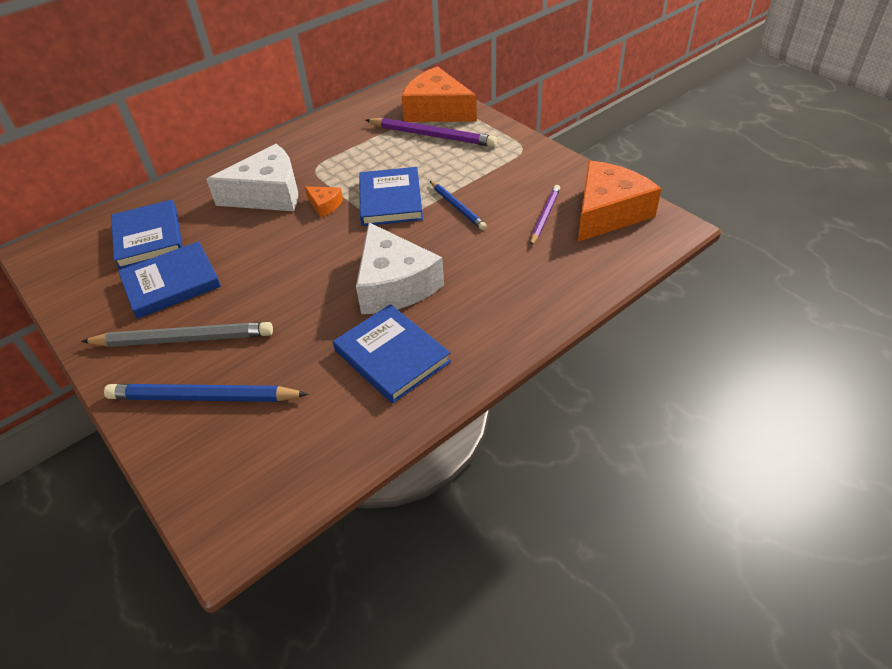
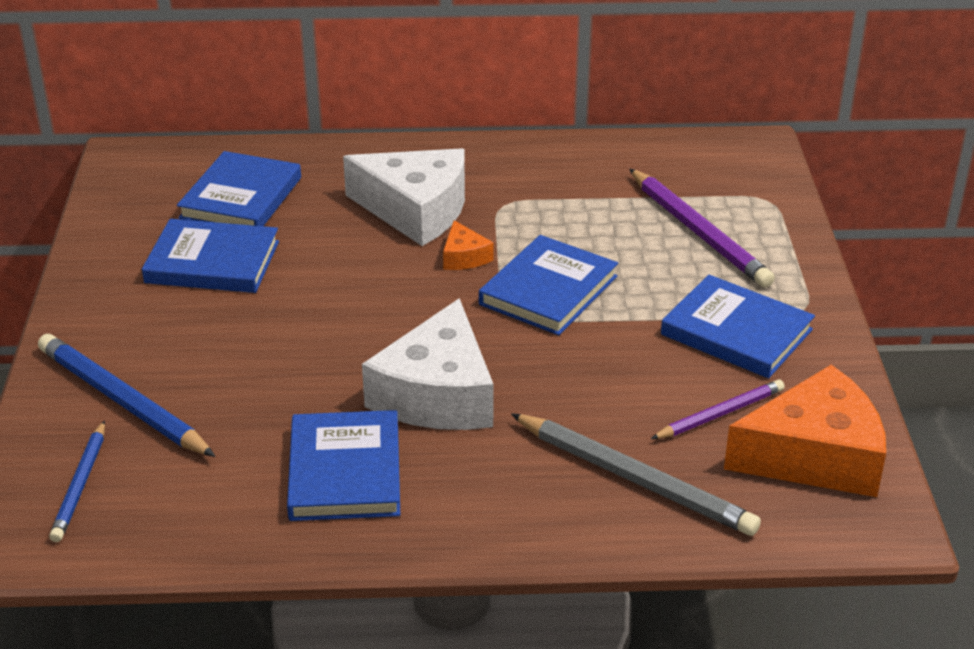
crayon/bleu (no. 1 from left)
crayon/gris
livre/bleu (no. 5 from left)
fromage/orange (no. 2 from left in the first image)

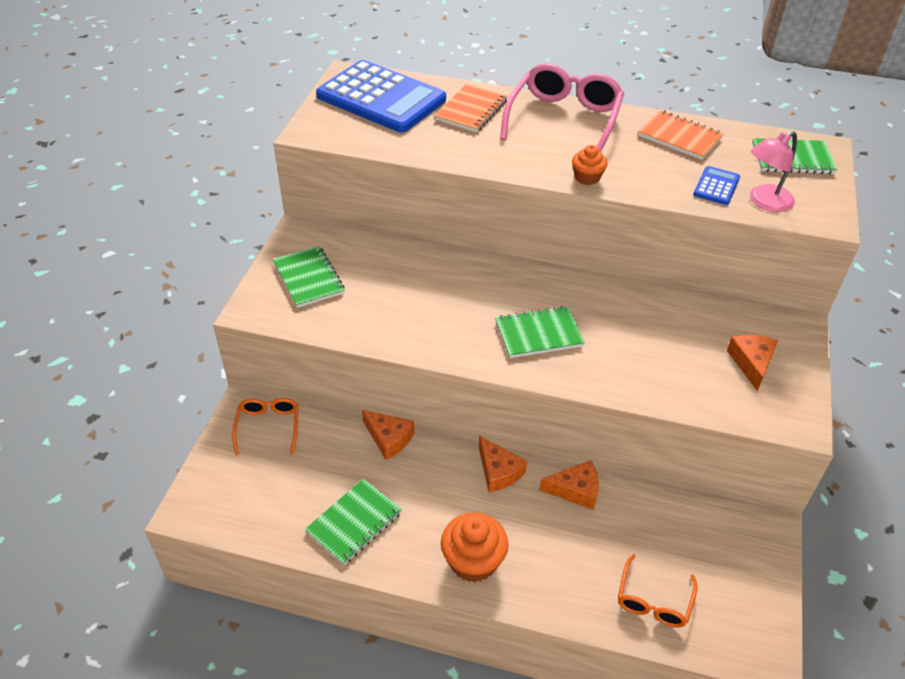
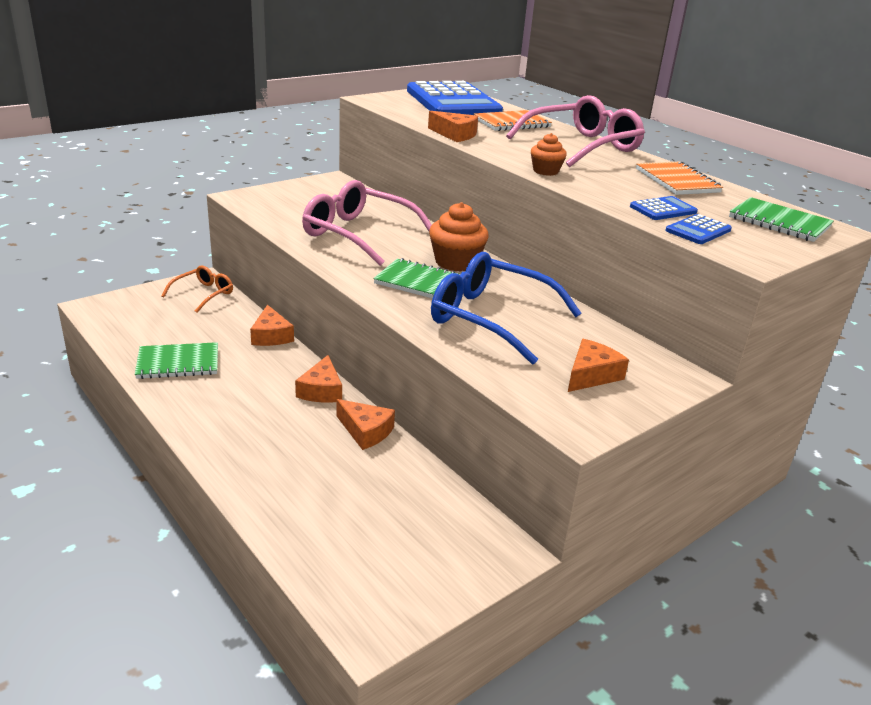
lunettes/rose (no. 1 from left)
fromage/orange (no. 4 from left)
muffin/orange (no. 1 from left)
lunettes/bleu
calculatrice/bleu (no. 3 from left)
carnet/vert (no. 1 from left in the first image)
lunettes/orange (no. 2 from left in the first image)

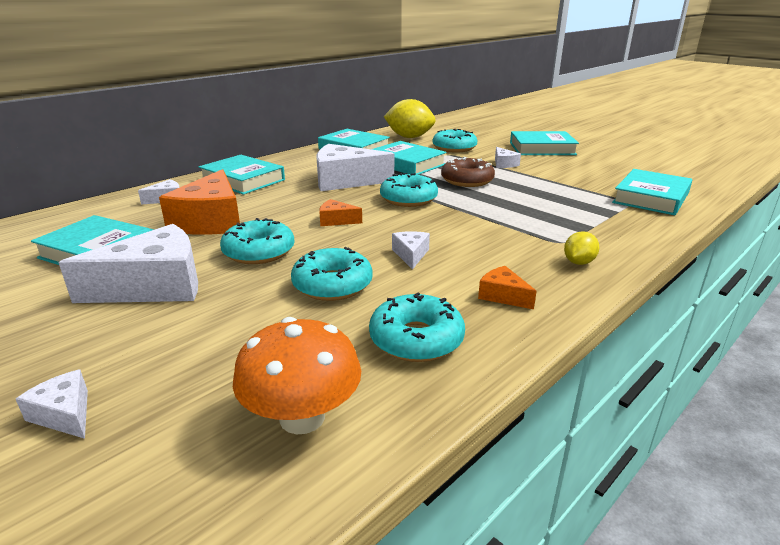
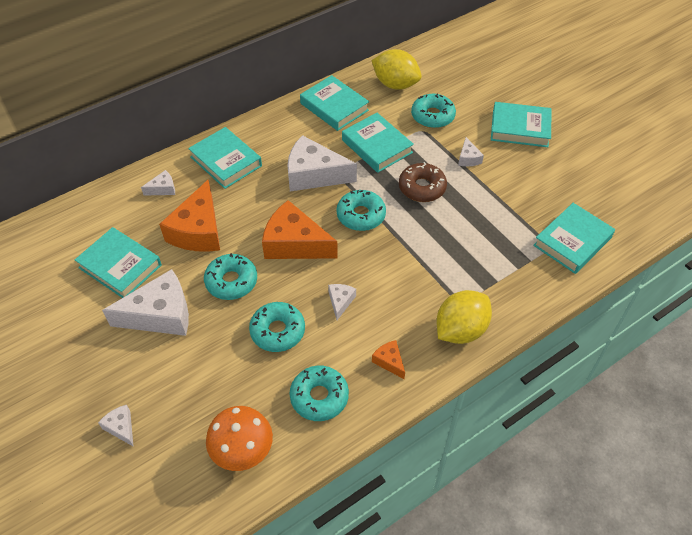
fromage/orange (no. 2 from left)
citron/jaune (no. 2 from left)

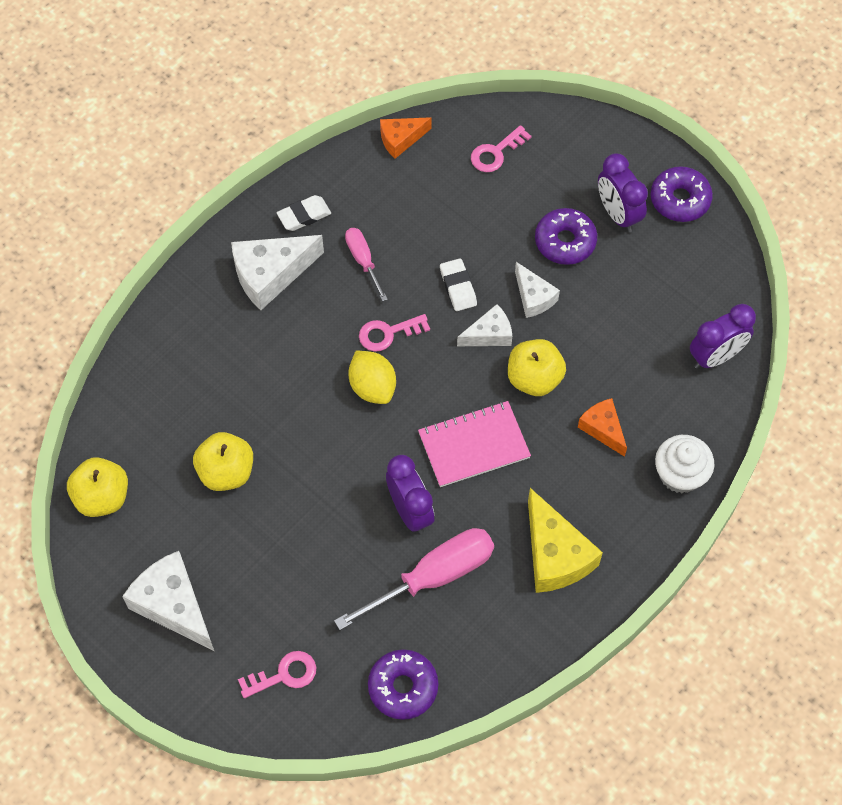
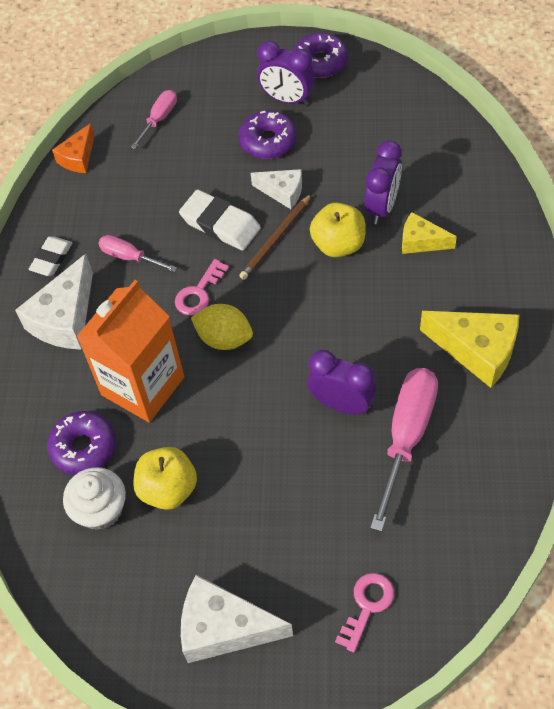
beignet/violet (no. 1 from left)
muffin/blanc
brique de lait/orange
tournevis/rose (no. 2 from left)
gomme/blanc (no. 2 from left)
crayon/marron
réveil/violet (no. 3 from left)
fromage/jaune (no. 1 from left)
pomme/jaune (no. 1 from left in the first image)
carnet/rose

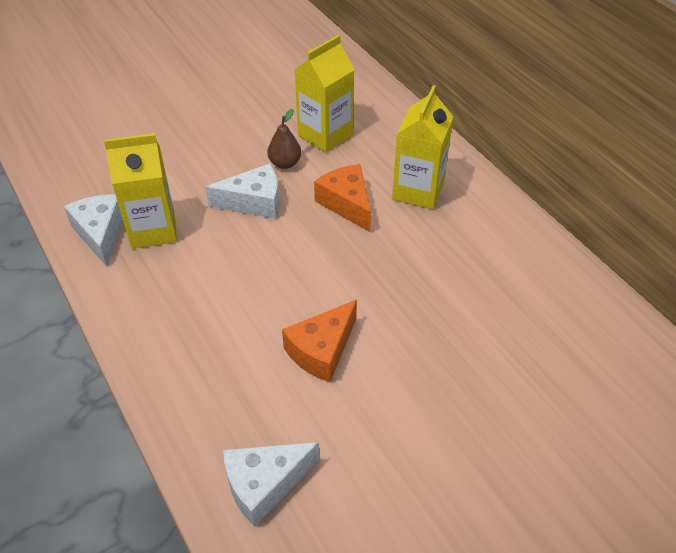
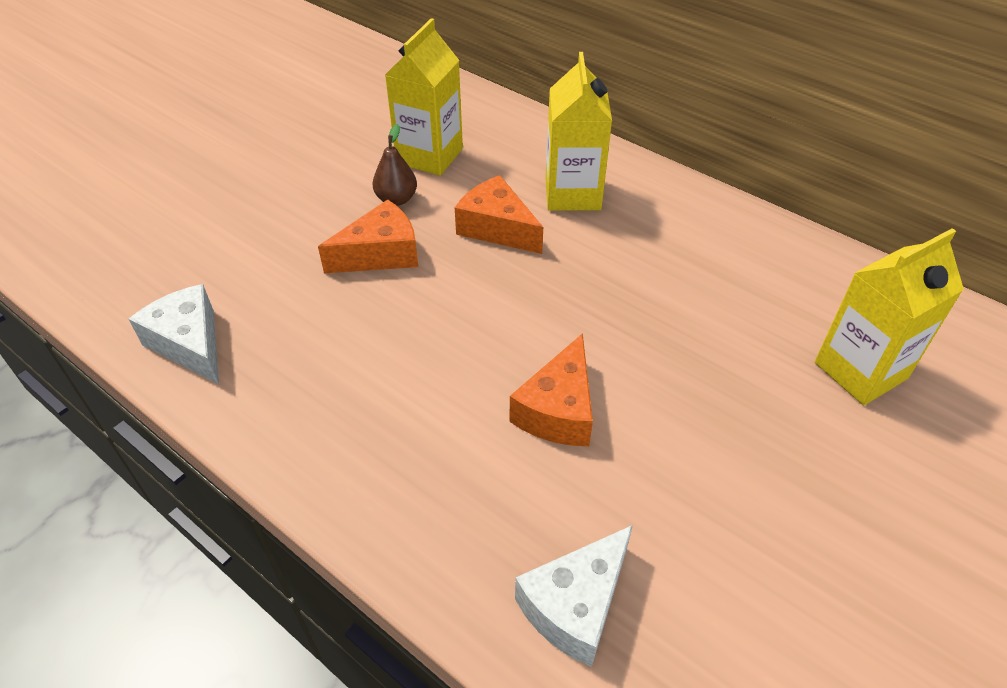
fromage/orange (no. 1 from left)
brique de lait/jaune (no. 3 from left)

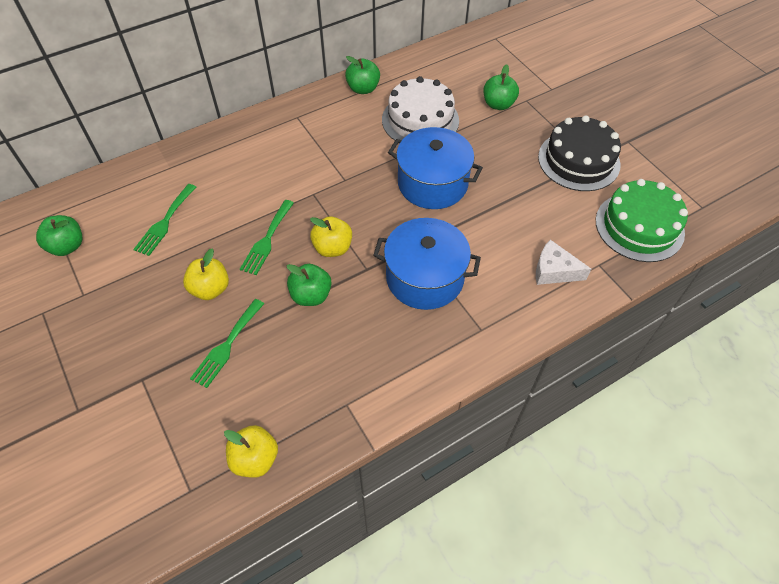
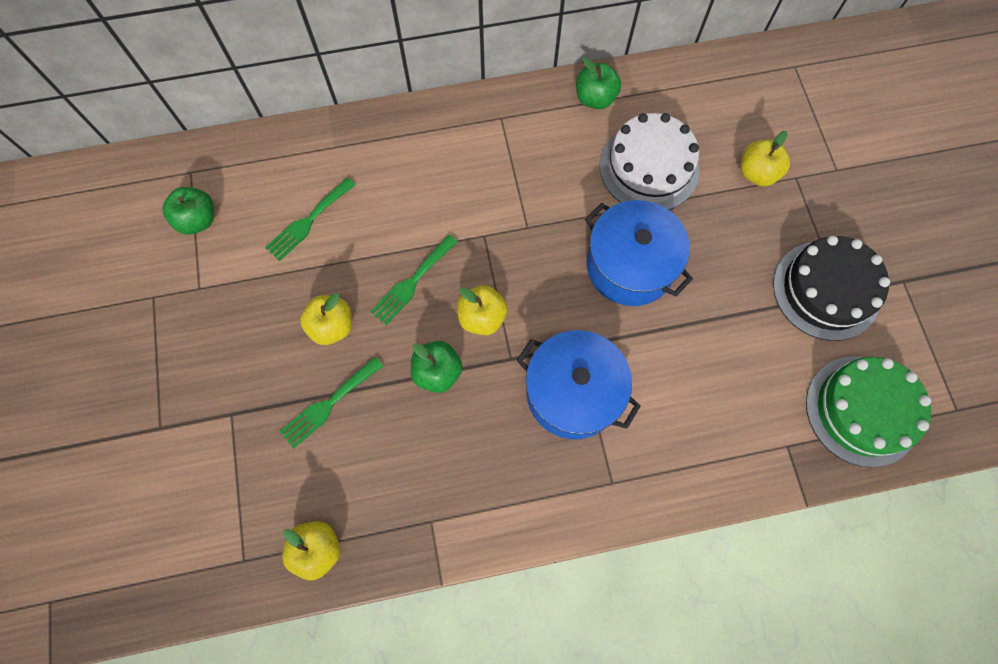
pomme/jaune (no. 4 from left)
fromage/blanc

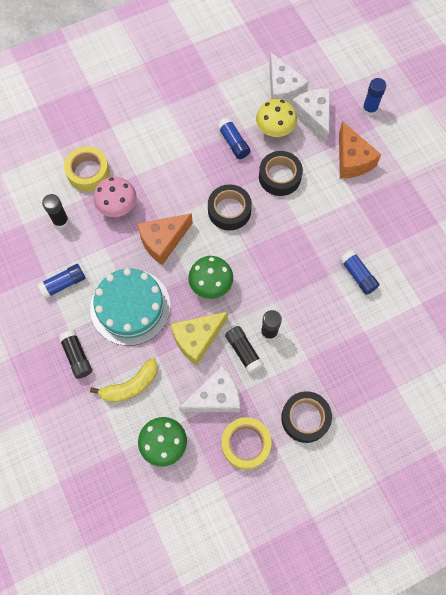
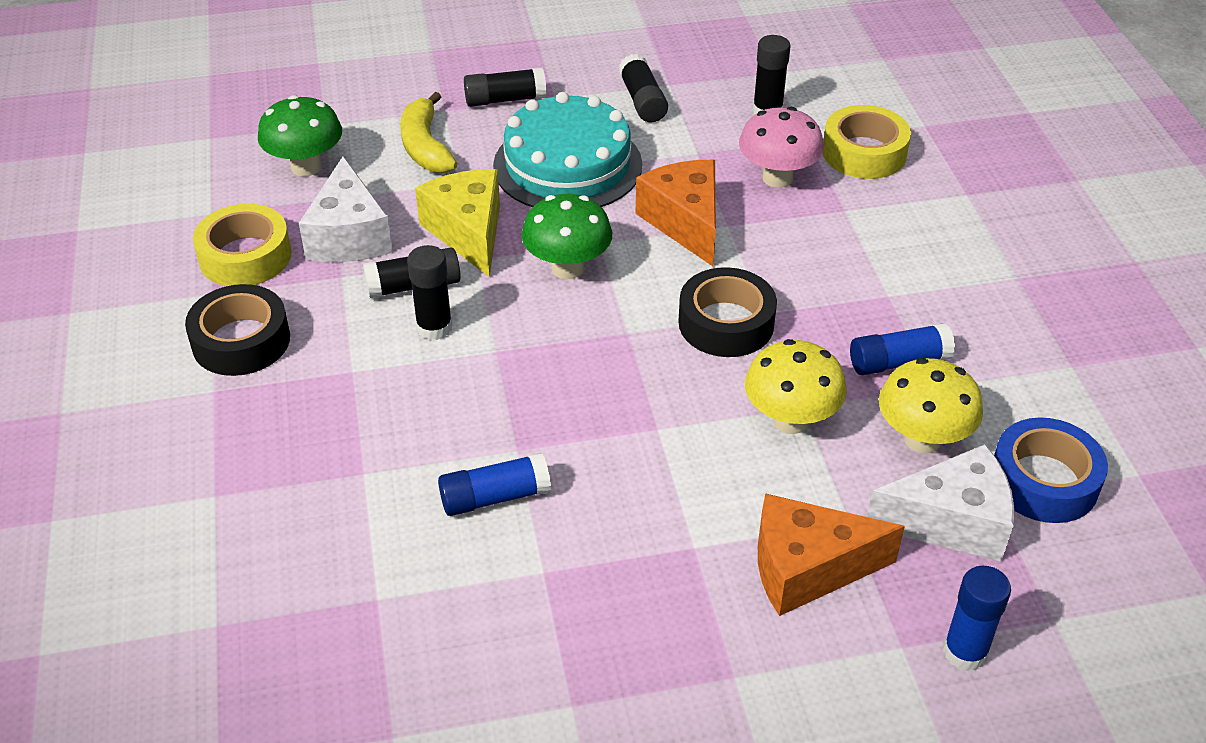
bâton de colle/noir (no. 4 from left)
champignon/jaune (no. 1 from left)
ruban adhésif/bleu

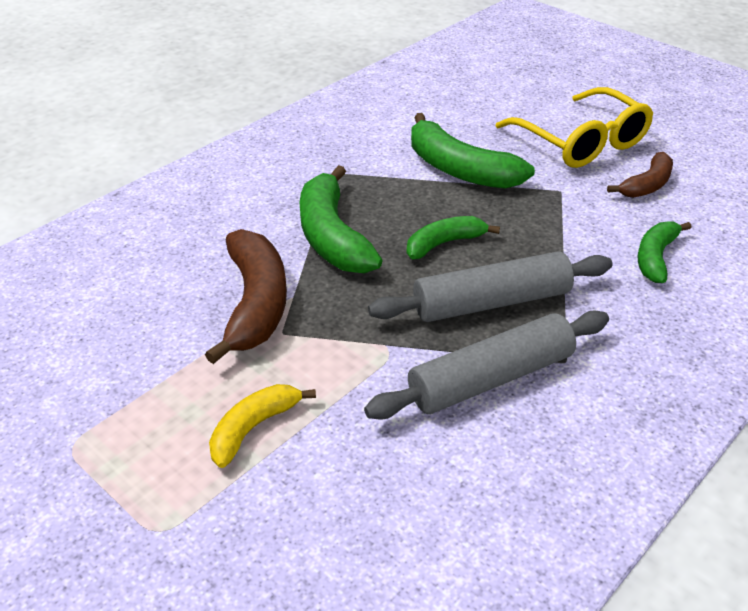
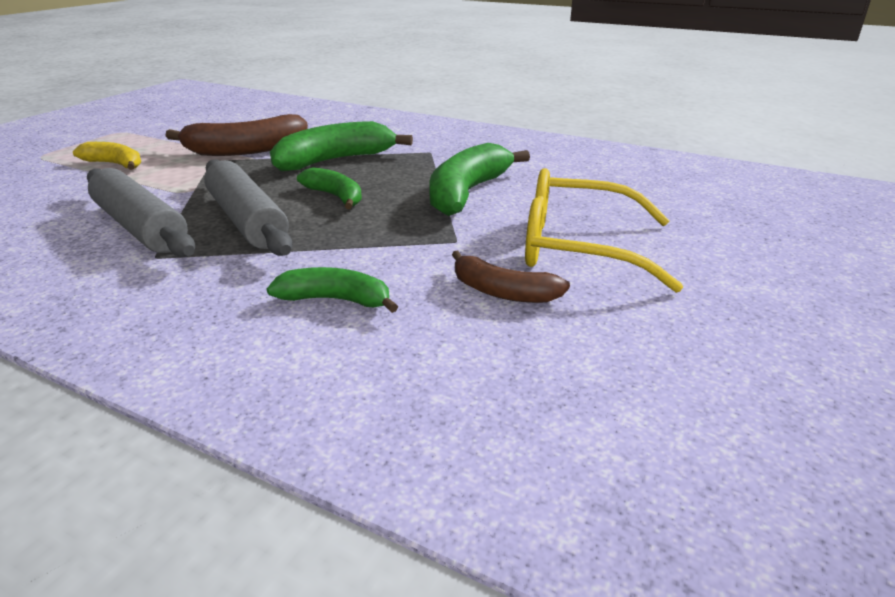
lunettes/jaune

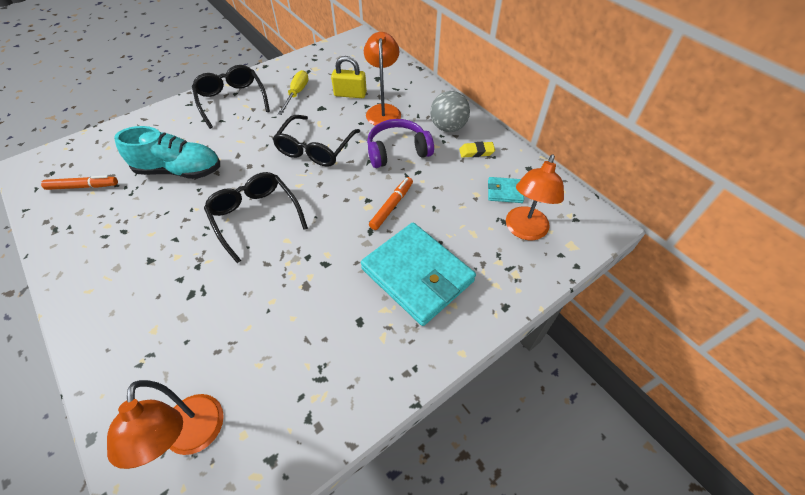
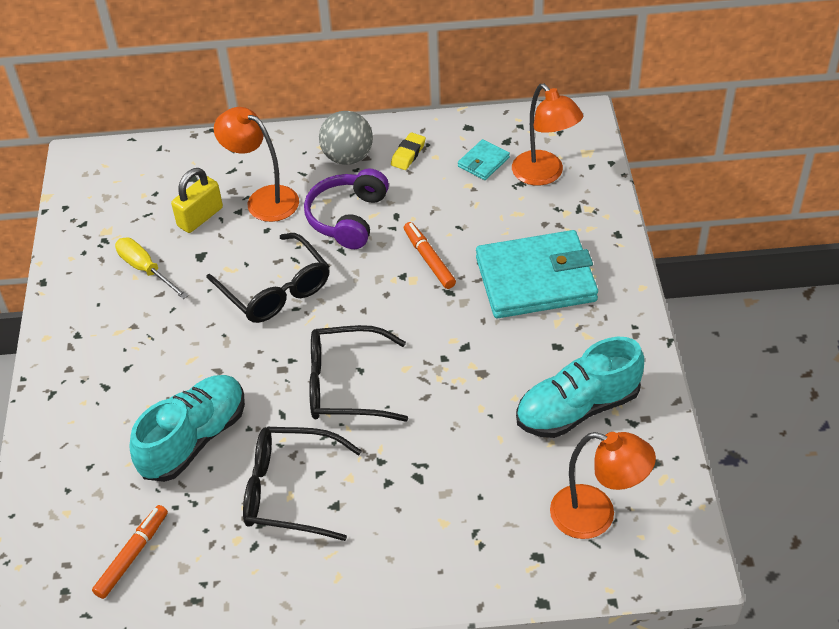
lunettes/noir (no. 2 from left)
chaussure/turquoise (no. 2 from left)

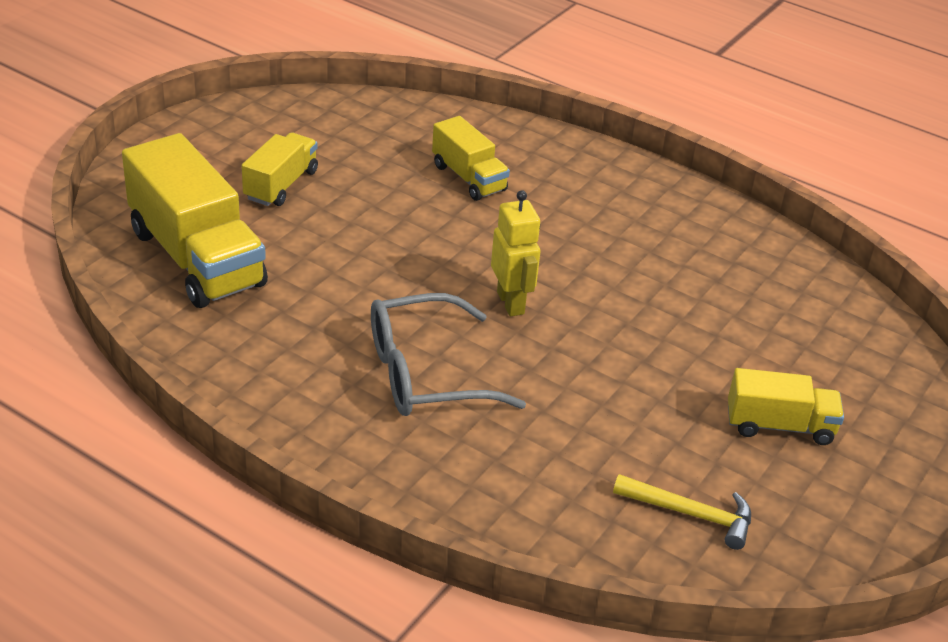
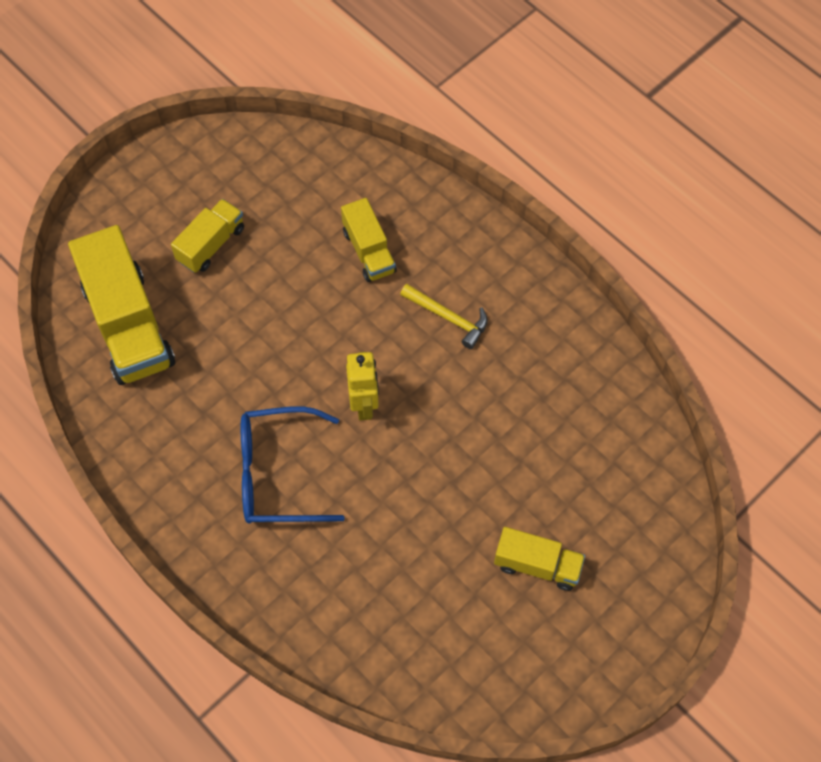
lunettes/bleu
marteau/jaune

